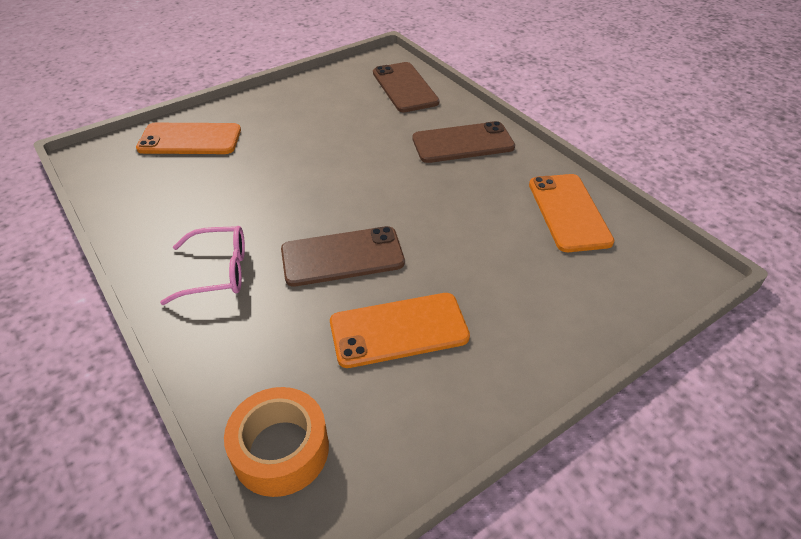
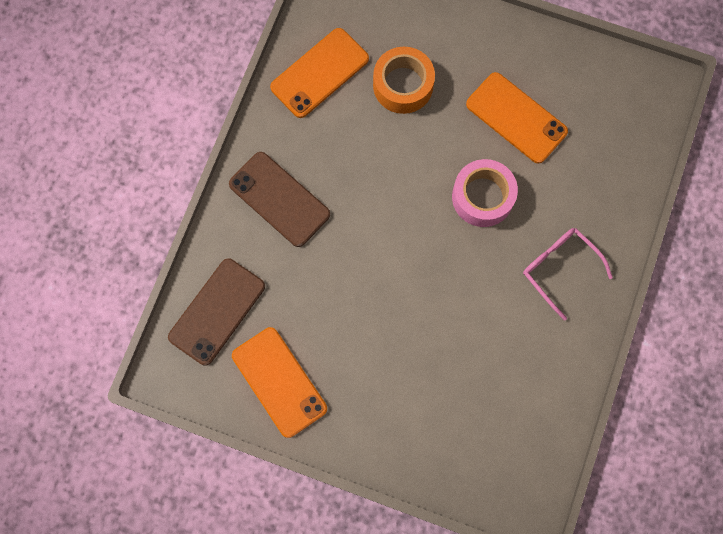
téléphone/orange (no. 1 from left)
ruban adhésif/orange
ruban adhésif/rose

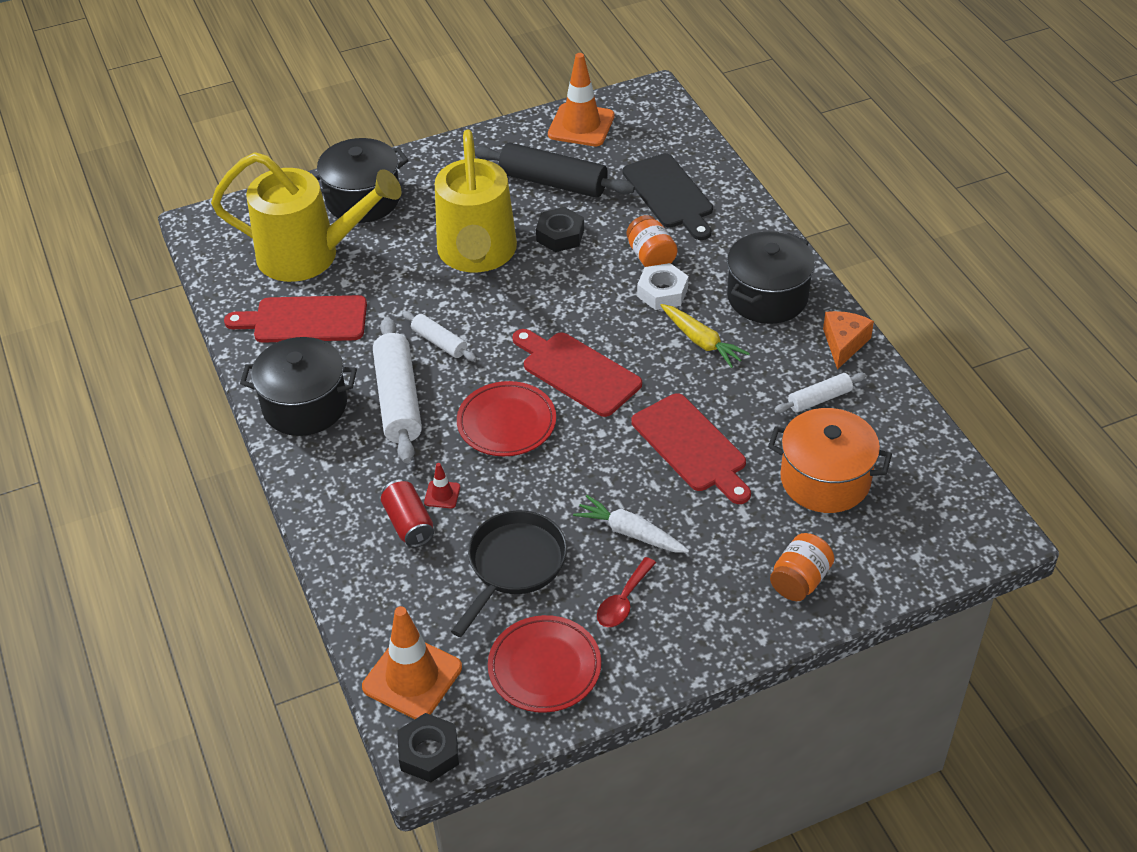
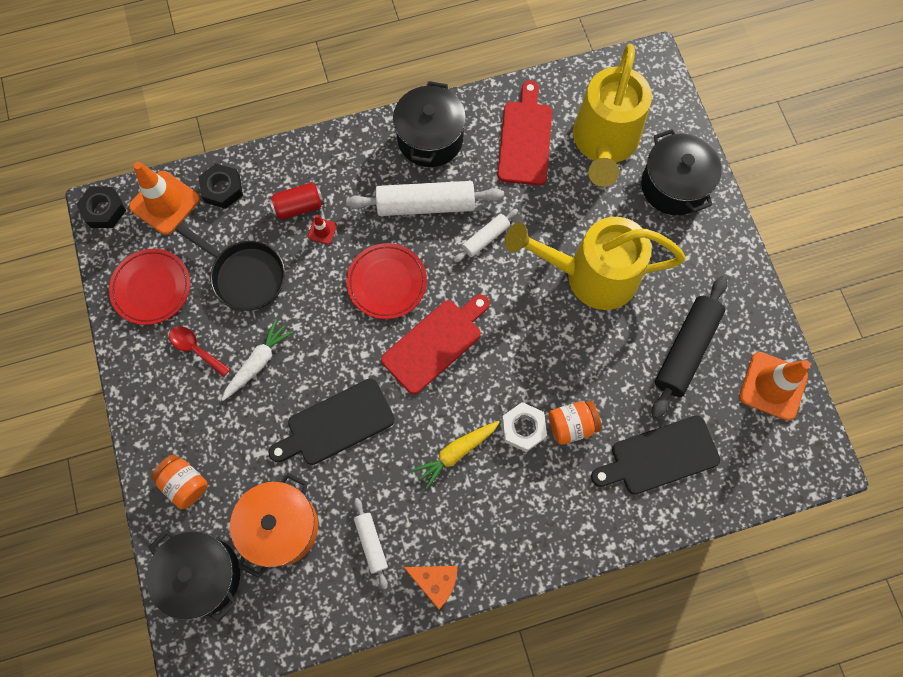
marmite/noir (no. 1 from left)
écrou/noir (no. 2 from left)
planche à découper/noir (no. 1 from left)

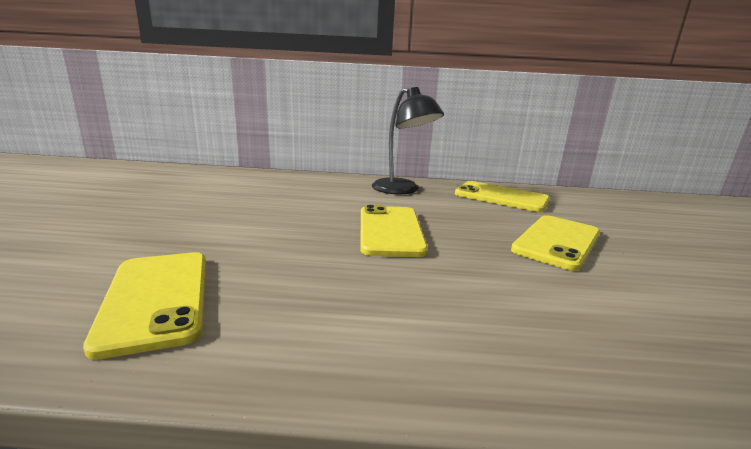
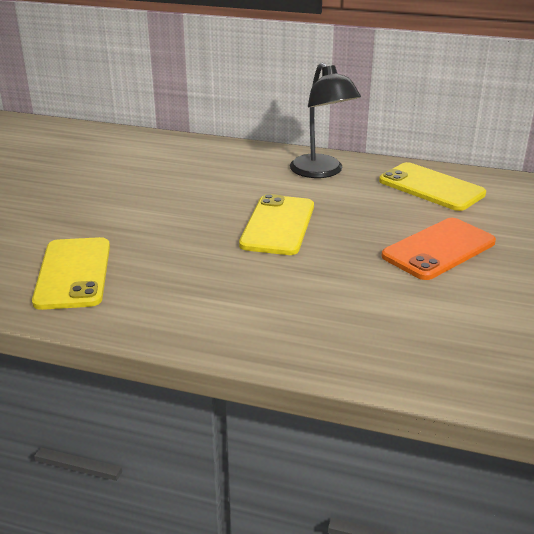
téléphone/orange

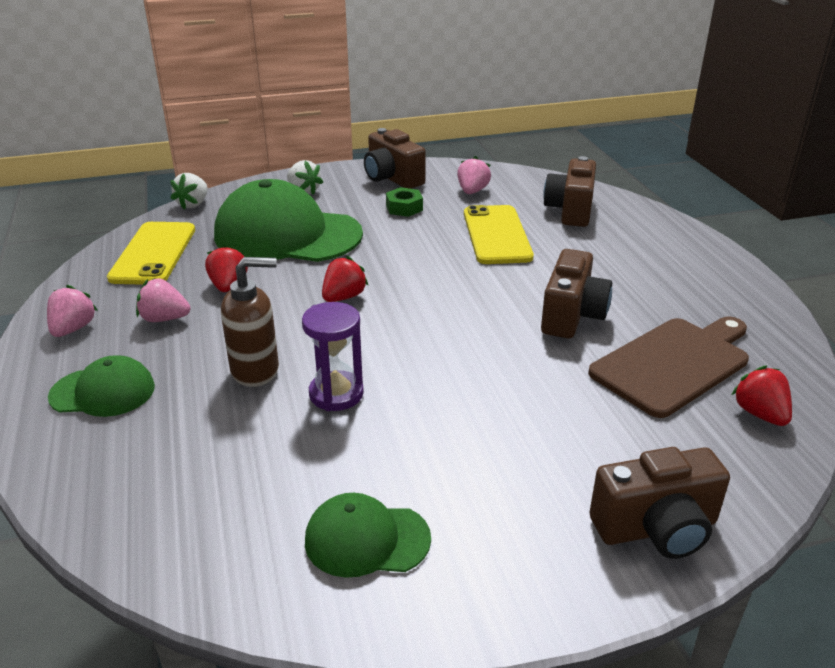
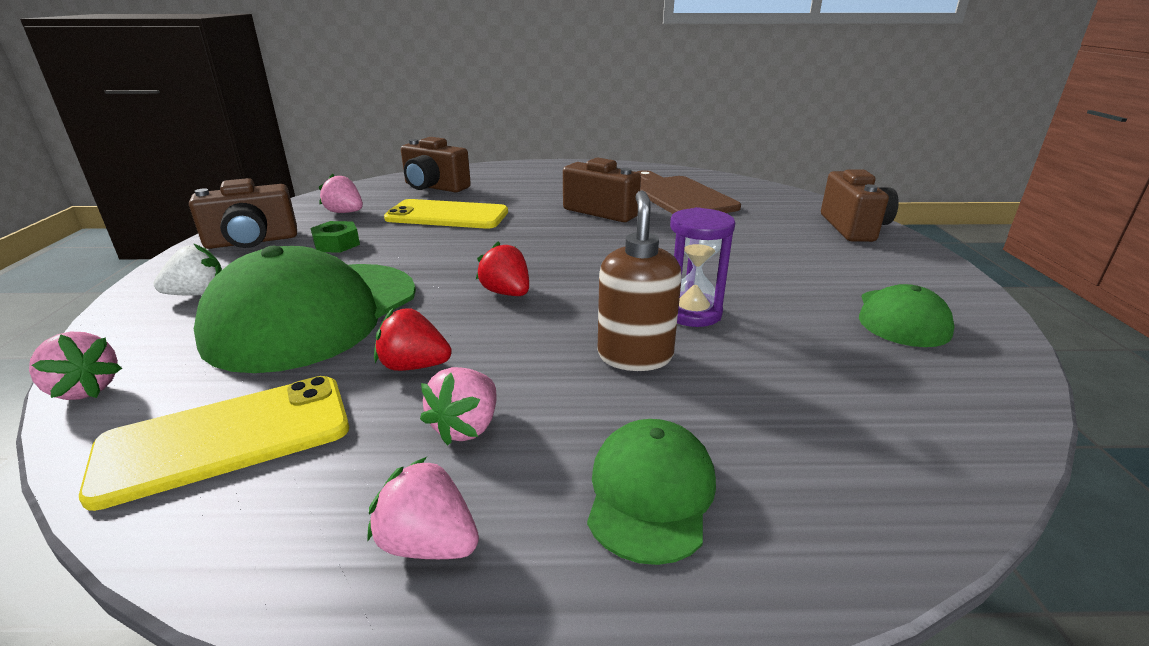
fraise/rose (no. 1 from left)
téléphone/jaune (no. 1 from left)
fraise/rouge (no. 3 from left in the first image)

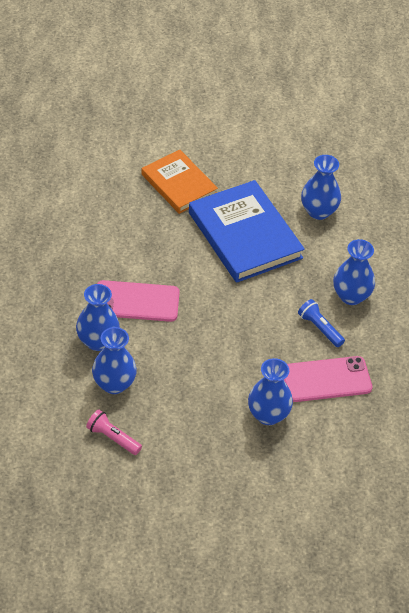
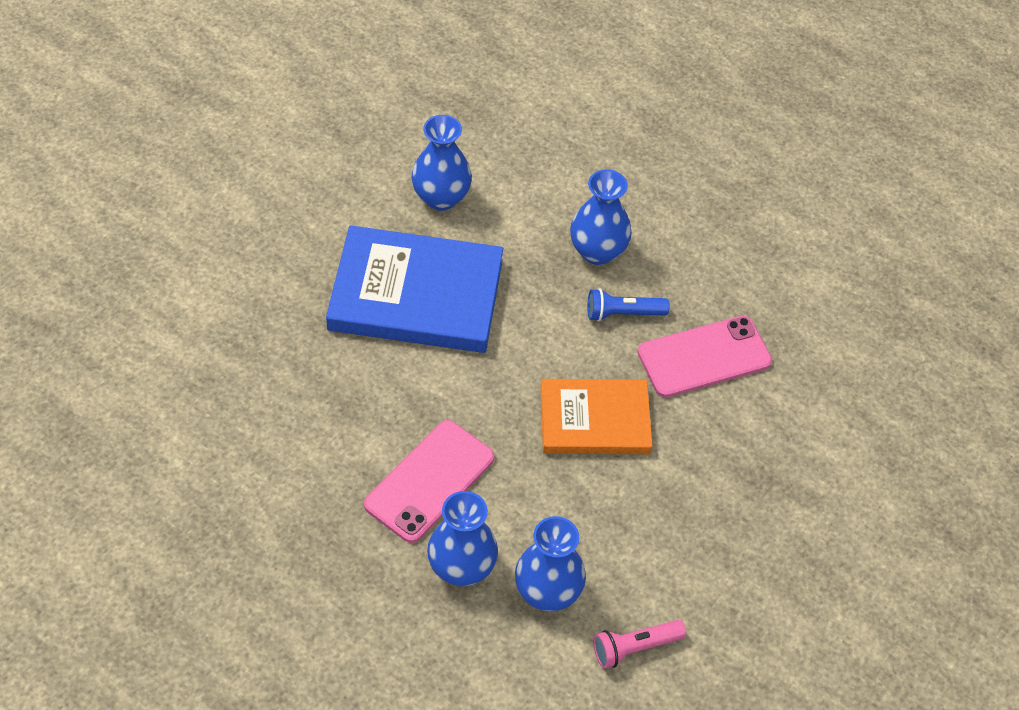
livre/orange
téléphone/rose (no. 2 from left)
vase/bleu (no. 3 from left in the first image)

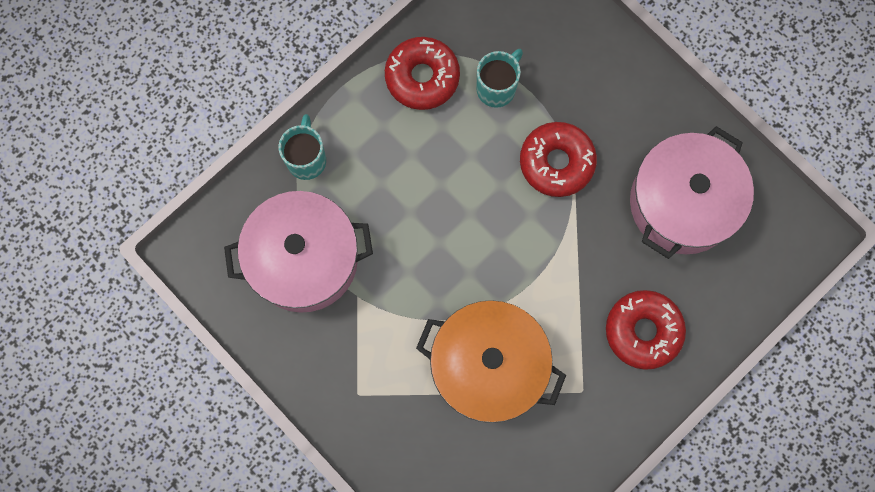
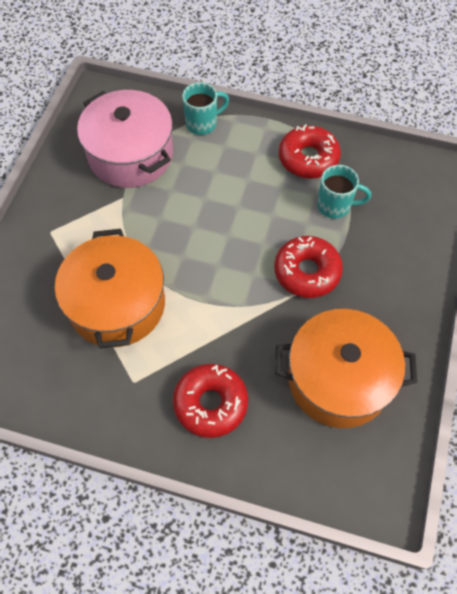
marmite/orange (no. 2 from left)

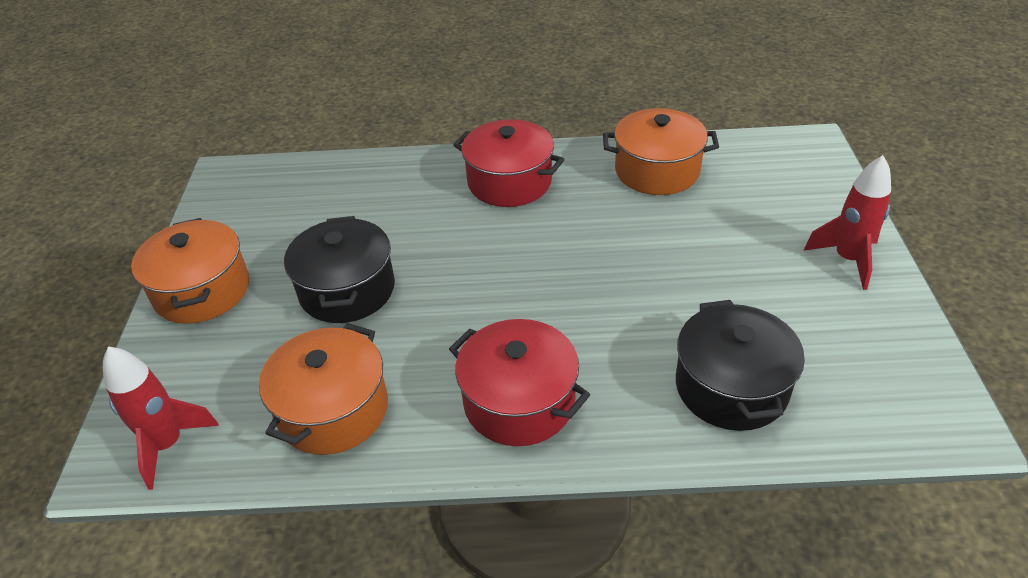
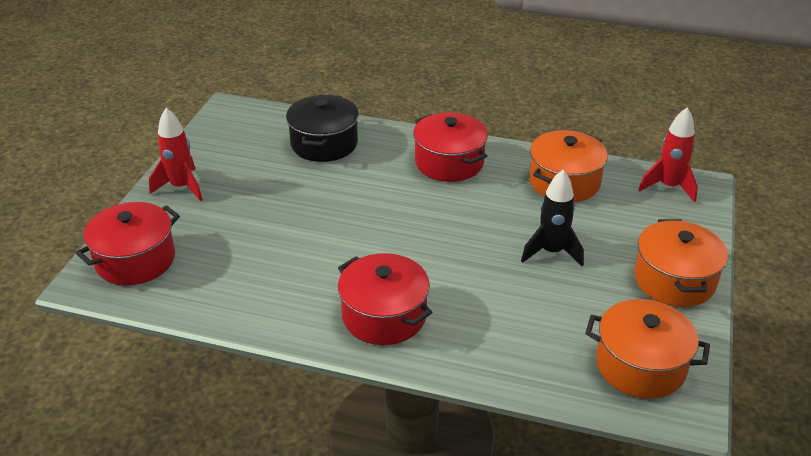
marmite/rouge (no. 1 from left)
fusée/noir
marmite/orange (no. 2 from left)

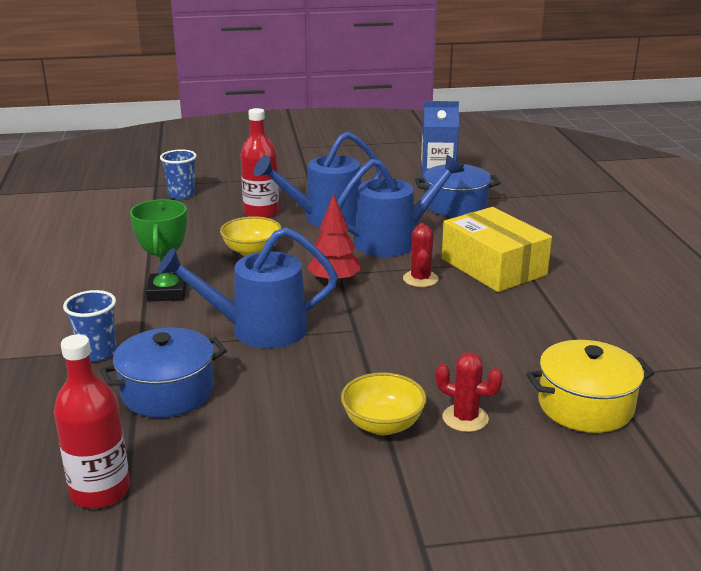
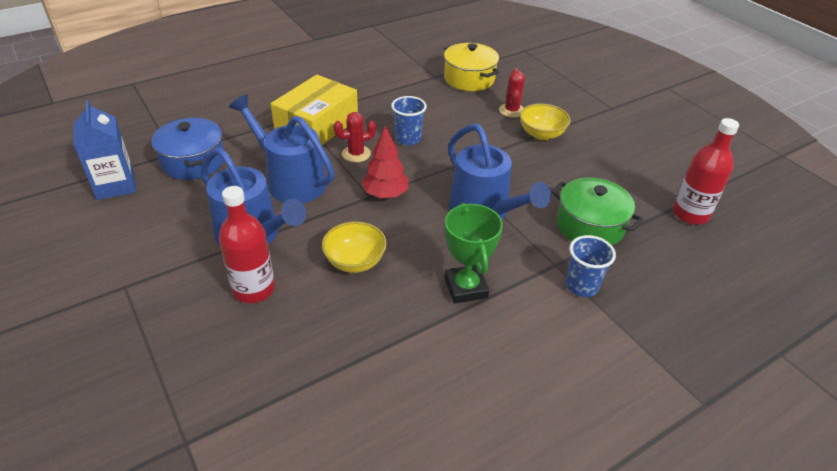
gobelet/bleu (no. 1 from left)
trophée/vert
marmite/vert

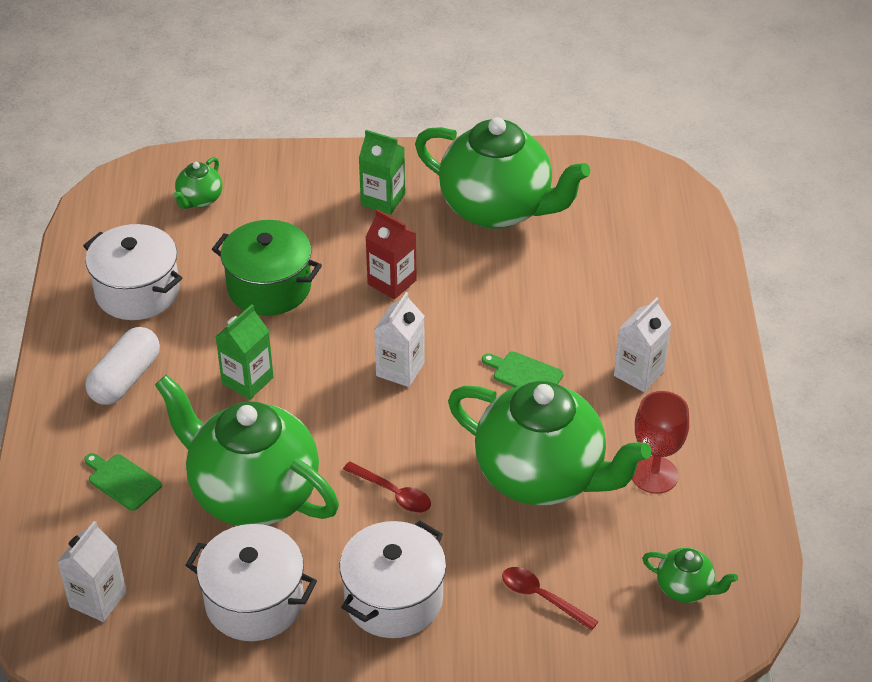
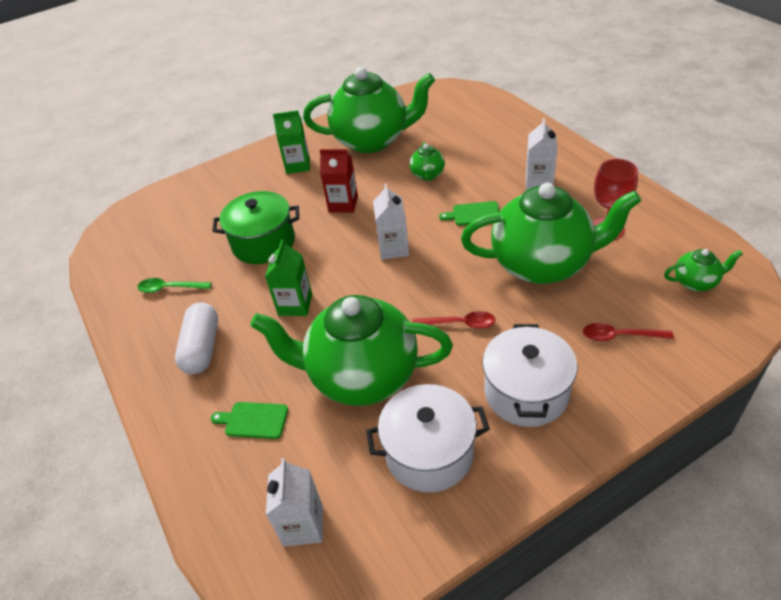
cuillère/vert
théière/vert (no. 3 from left)

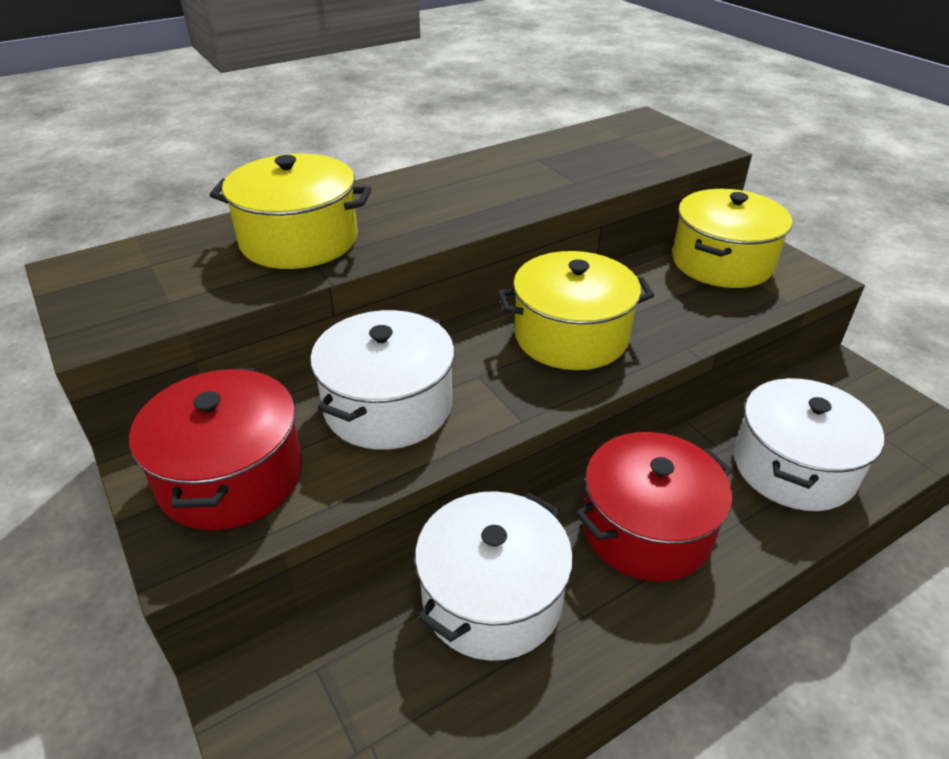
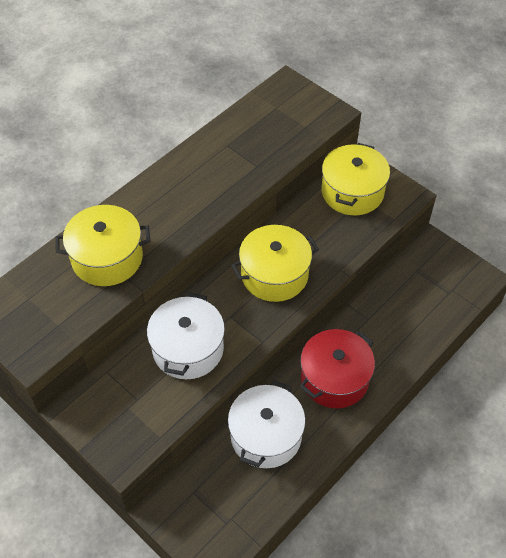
marmite/rouge (no. 1 from left in the first image)
marmite/blanc (no. 3 from left in the first image)

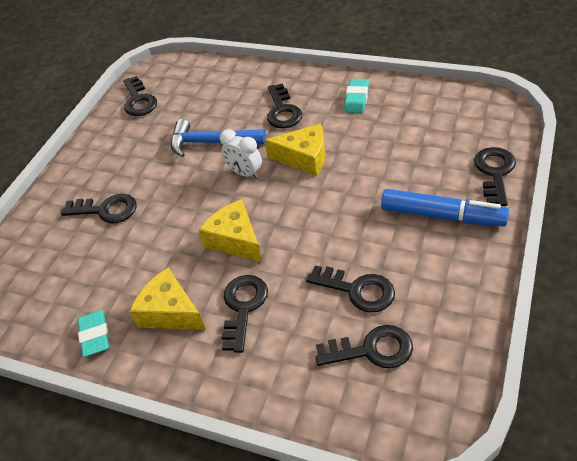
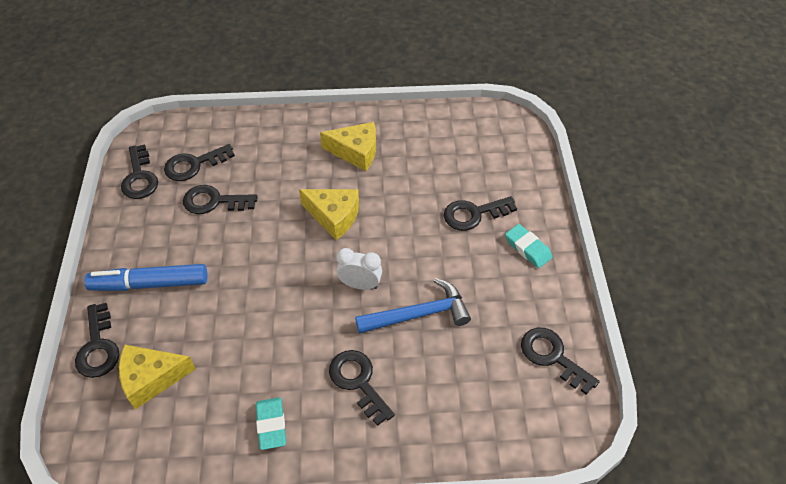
fromage/jaune (no. 1 from left)
clé/noir (no. 2 from left)
gomme/turquoise (no. 2 from left)

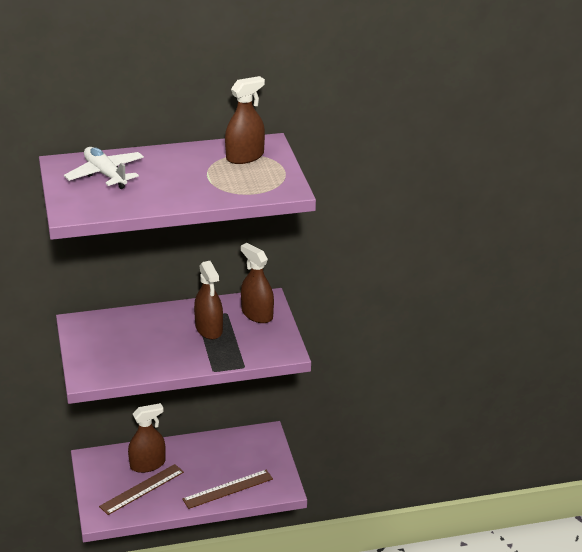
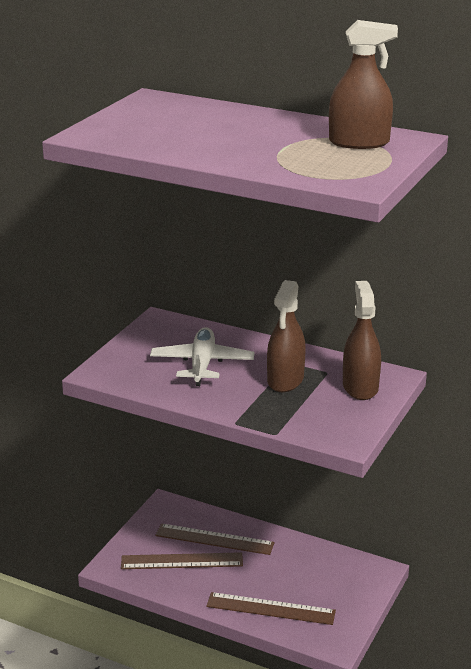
avion/blanc
règle/marron (no. 2 from left)

